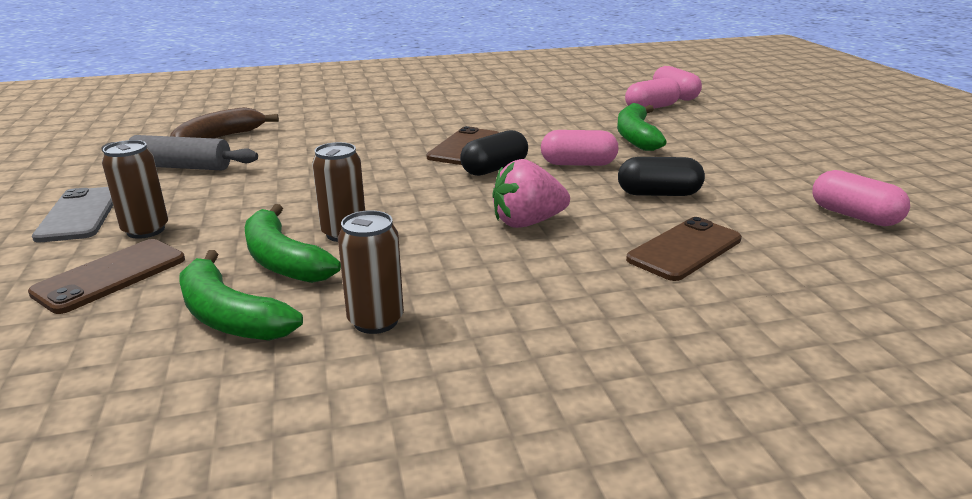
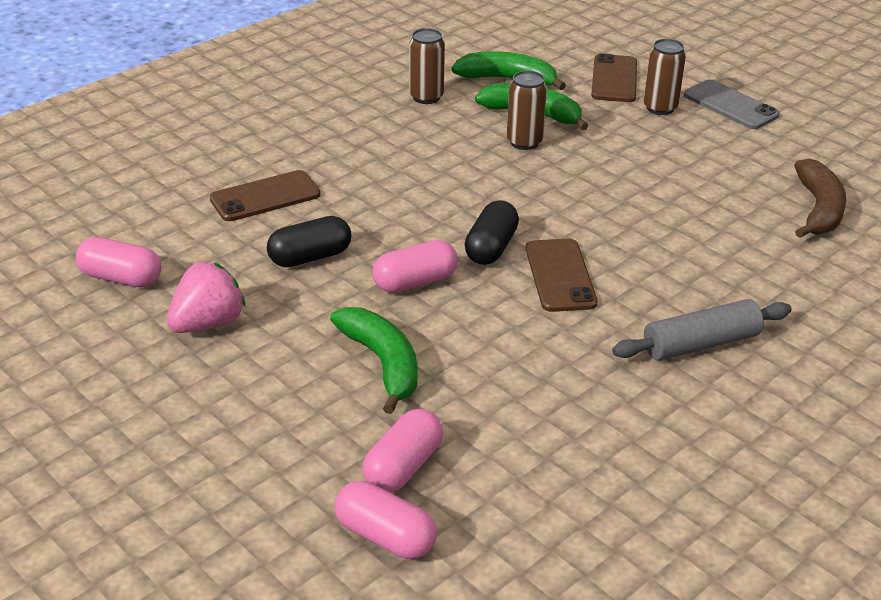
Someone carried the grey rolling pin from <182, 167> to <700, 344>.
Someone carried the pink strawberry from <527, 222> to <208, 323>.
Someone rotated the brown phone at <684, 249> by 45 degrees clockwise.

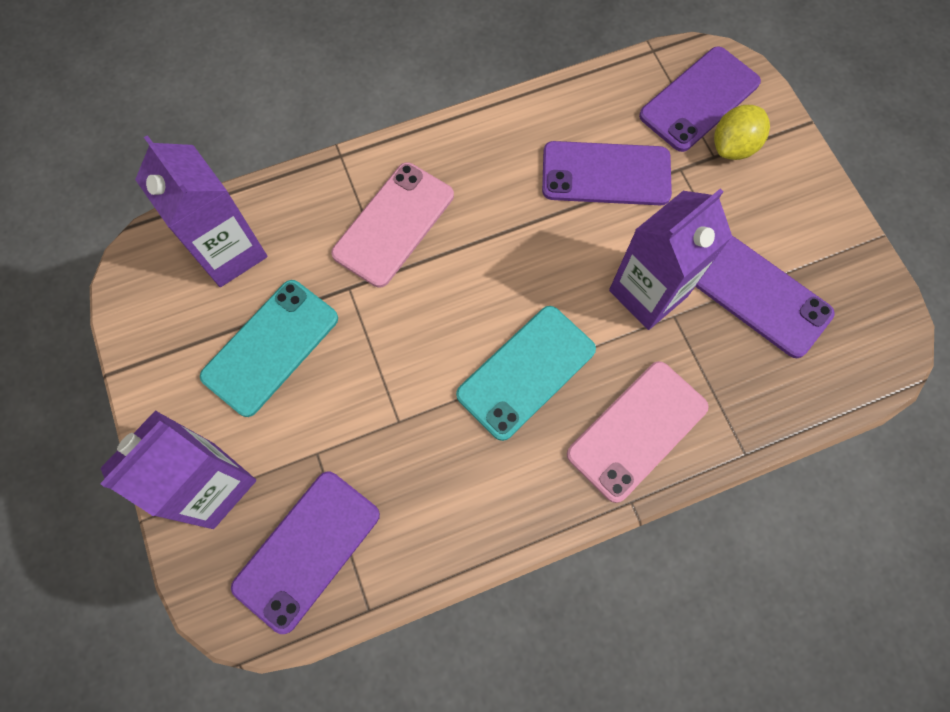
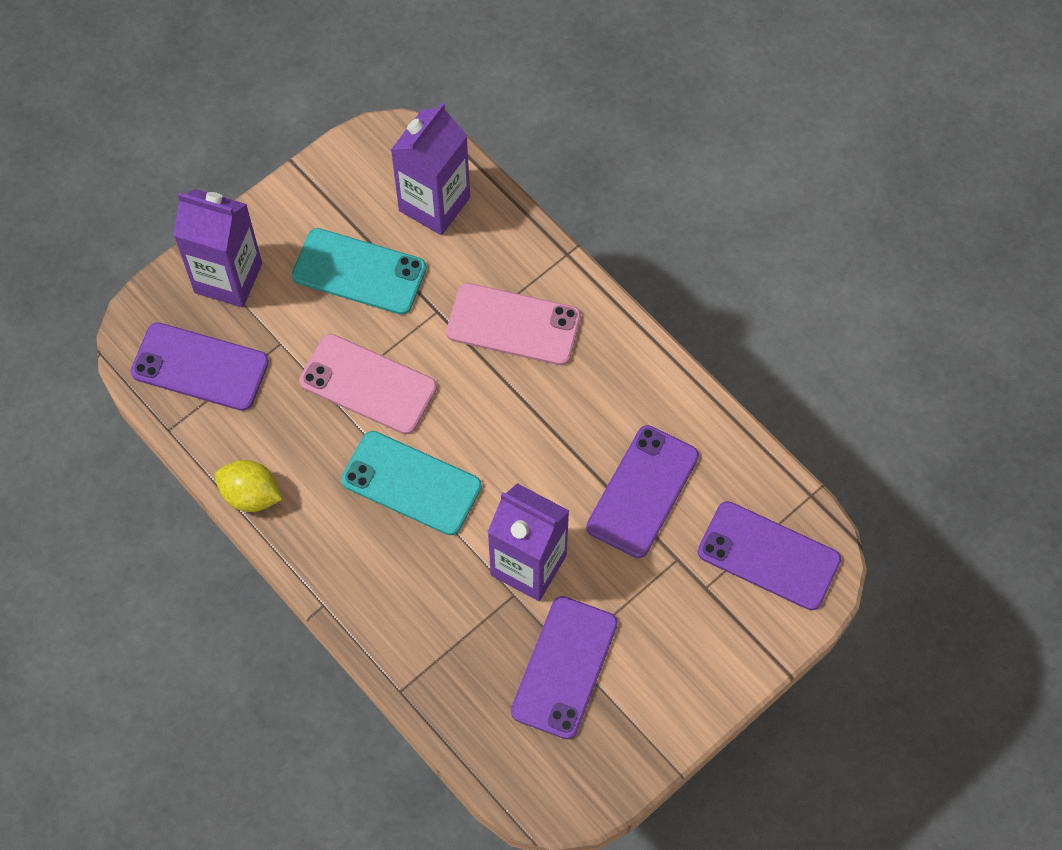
Someone rotated the purple phone at <606, 174> by 45 degrees clockwise.
Someone carried the pink phone from <637, 430> to <368, 384>.
Someone carried the yellow lemon from <733, 146> to <251, 495>.

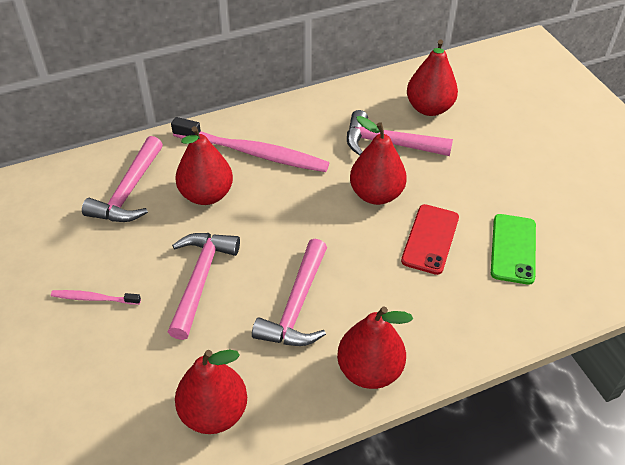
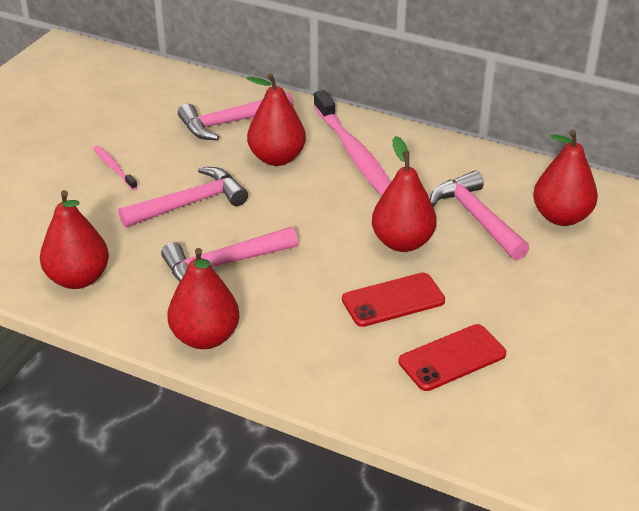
Someone repainted the green phone at <513, 249>, which became the red phone at <452, 358>.

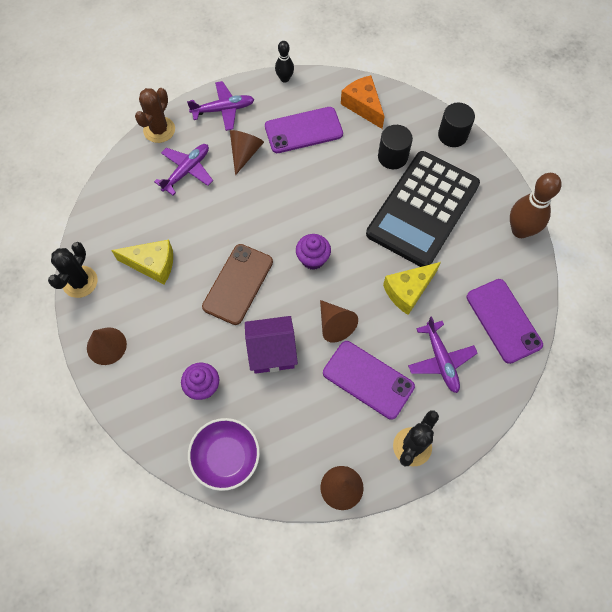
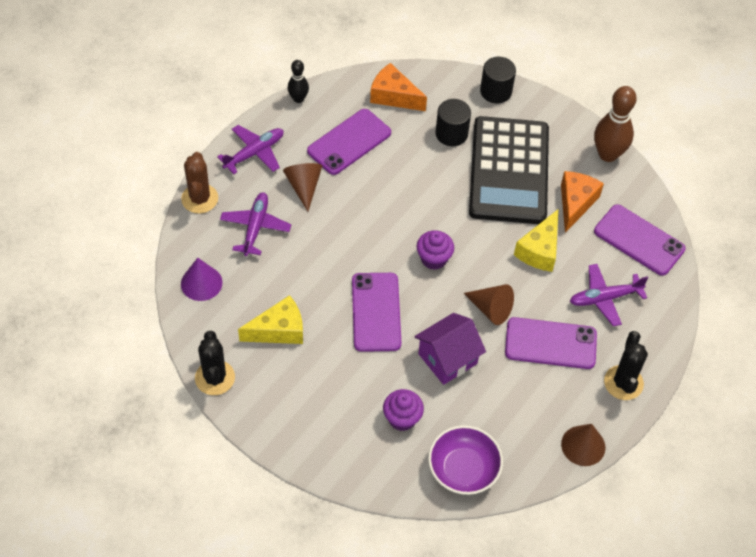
Someone took away the brown cone at <106, 346>.
Someone repainted the brown phone at <238, 284>, which became the purple phone at <376, 312>.
Someone rotated the purple plane at <441, 360> by 120 degrees clockwise.
Someone put down the purple cone at <201, 283>.
Someone put down the orange cheese at <575, 203>.

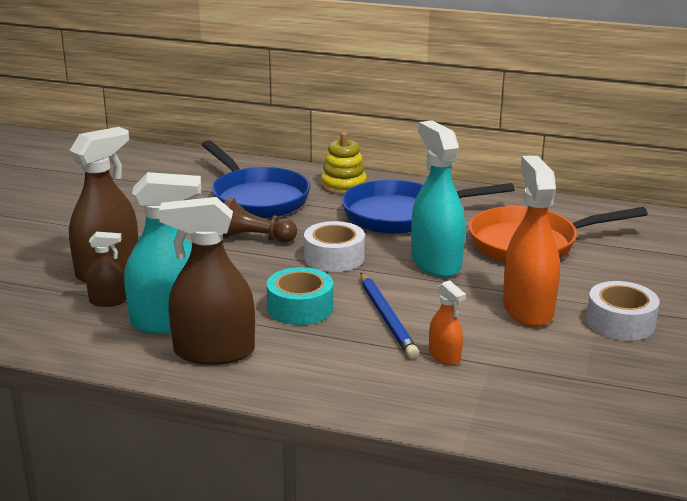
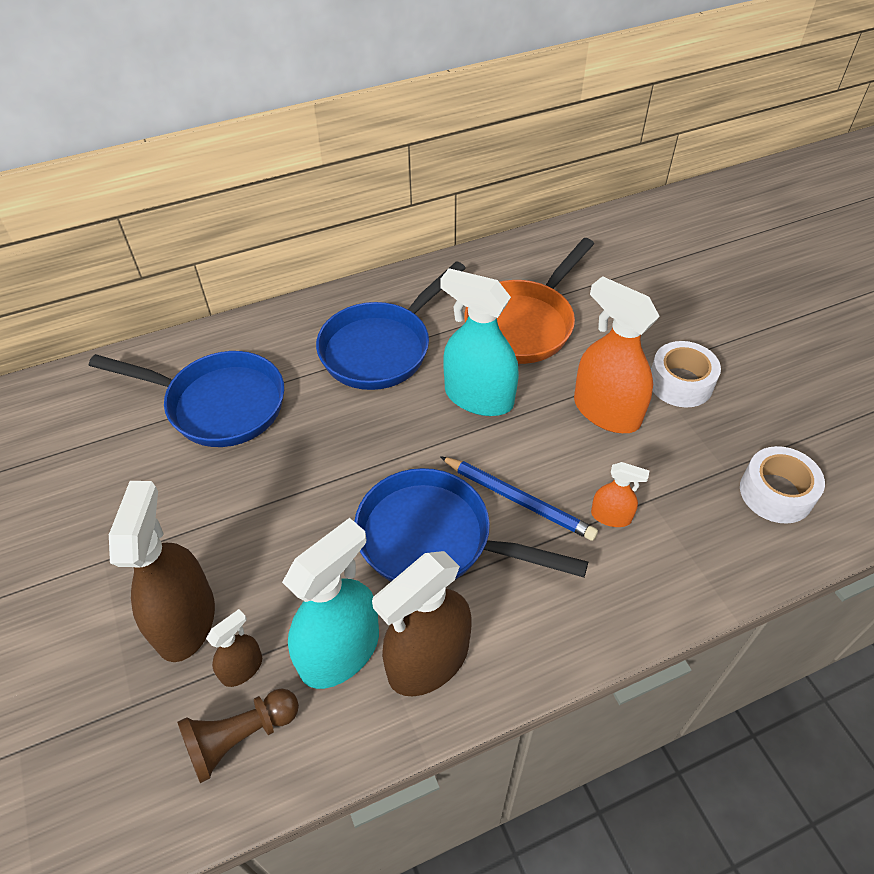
Someone carried the brown pawn from <254, 238> to <240, 737>.
Someone swapped the turquoise tape at <300, 308> for the blue pan at <434, 539>.
Someone carried the white tape from <334, 257> to <776, 493>.
Someone took away the yellow stacking toy at <343, 185>.

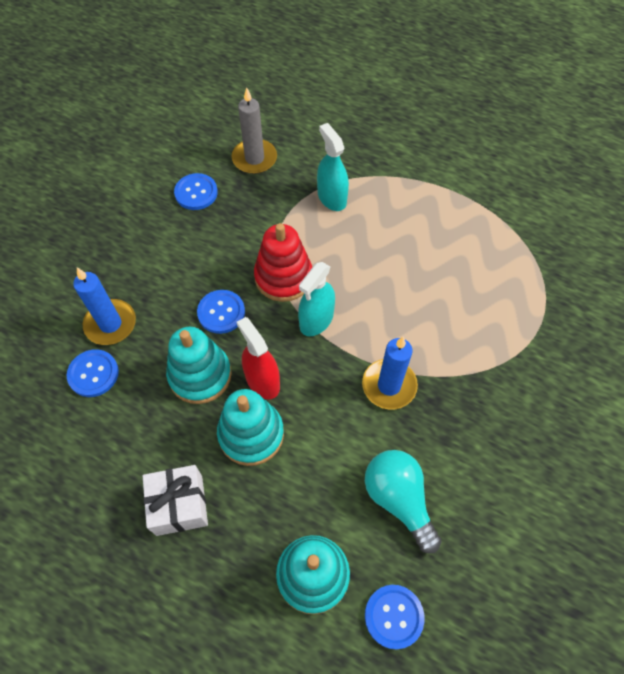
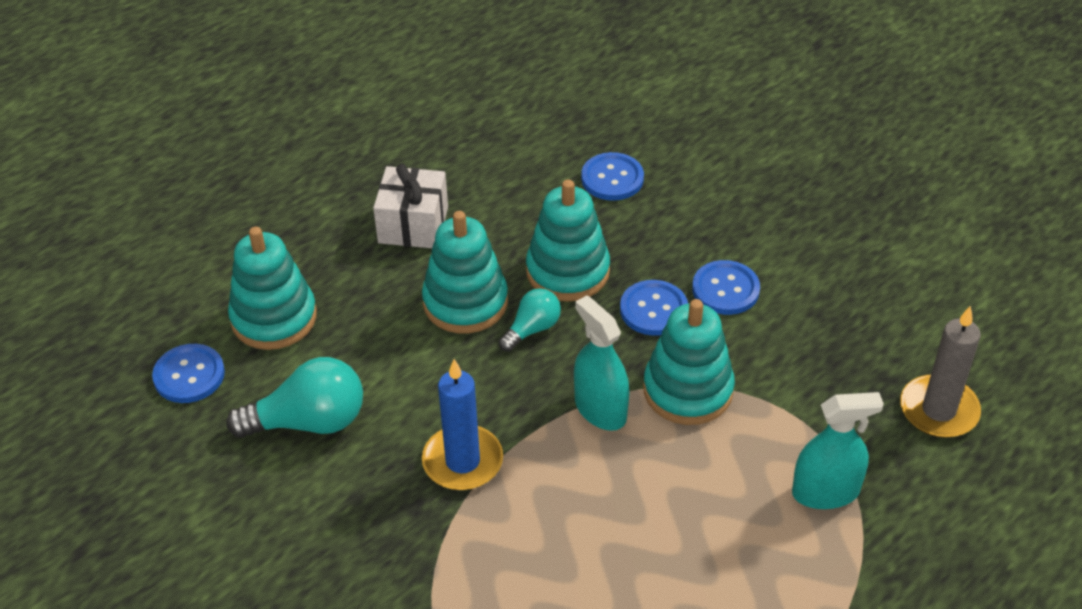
Someone took away the blue candle at <110, 324>.
Someone carried the blue button from <196, 193> to <725, 289>.
Someone swapped the red spray bottle at <262, 381> for the turquoise light bulb at <532, 329>.
Someone repainted the red stacking toy at <283, 277>, which became the turquoise stacking toy at <688, 390>.

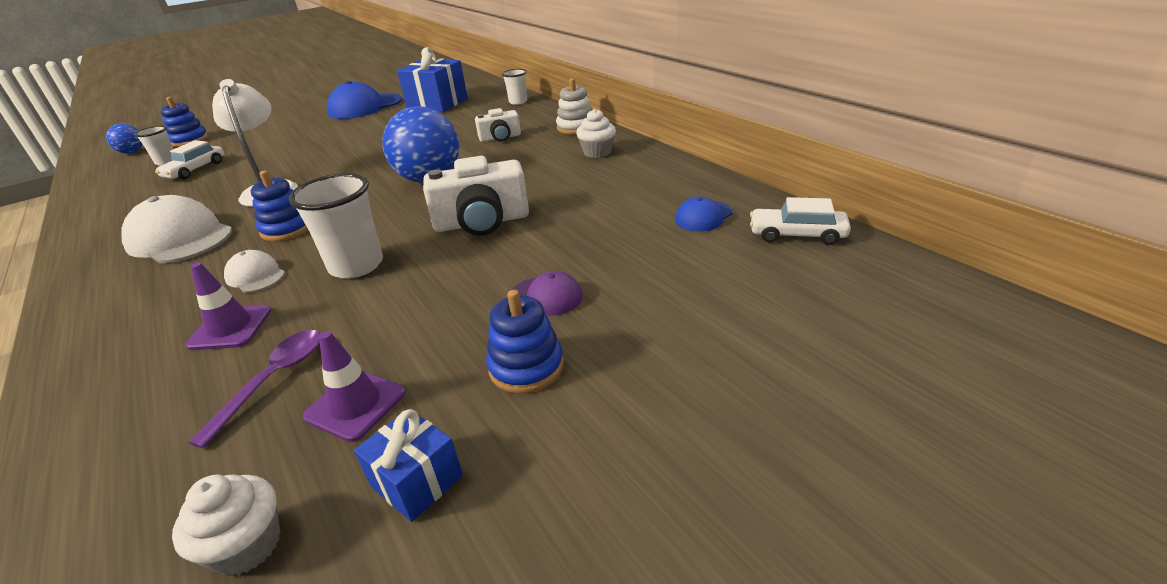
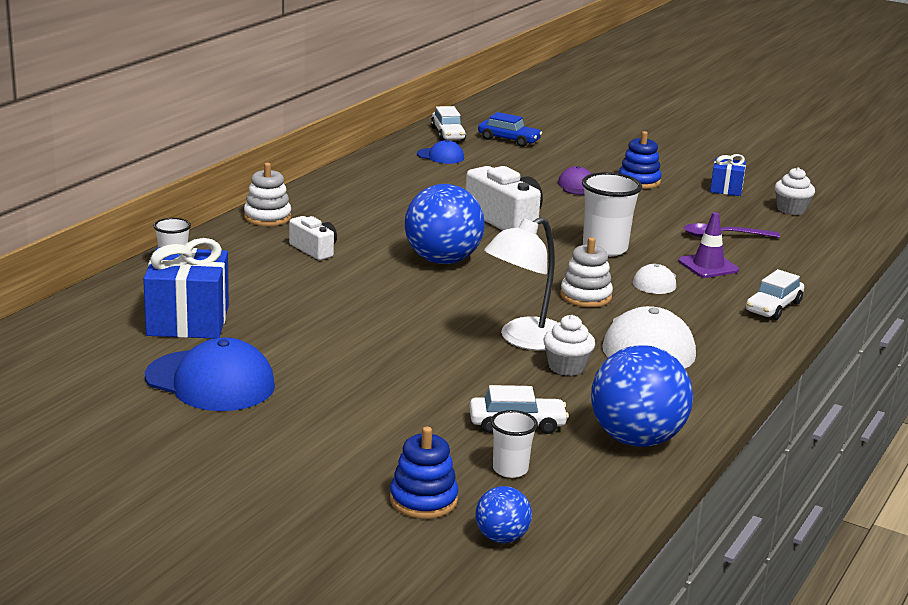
Someone repainted the blue stacking toy at <287, 229>, which became the white stacking toy at <585, 296>.
Someone took away the purple traffic cone at <355, 405>.
Someone carried the white cupcake from <597, 152> to <566, 367>.
Someone put down the blue car at <509, 140>.
Someone put down the blue ball at <636, 439>.
Someone put down the white car at <773, 307>.

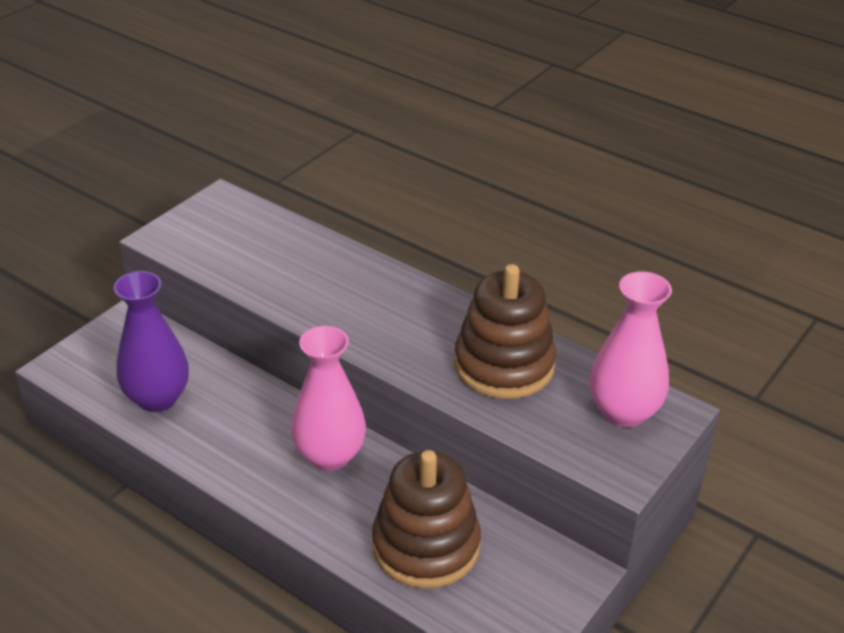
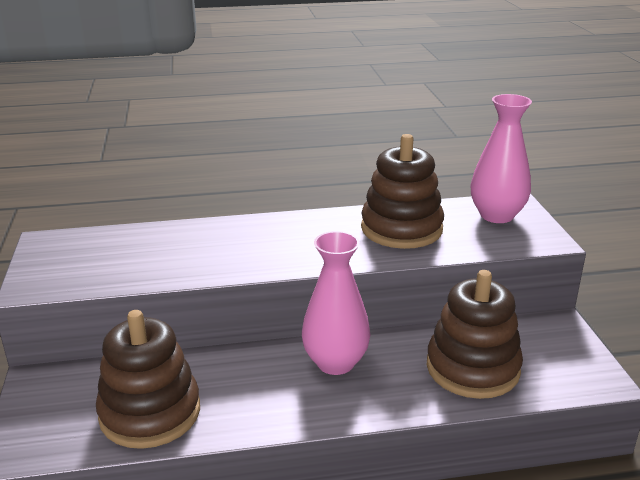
Someone swapped the purple vase at <157, 398> for the brown stacking toy at <150, 412>.

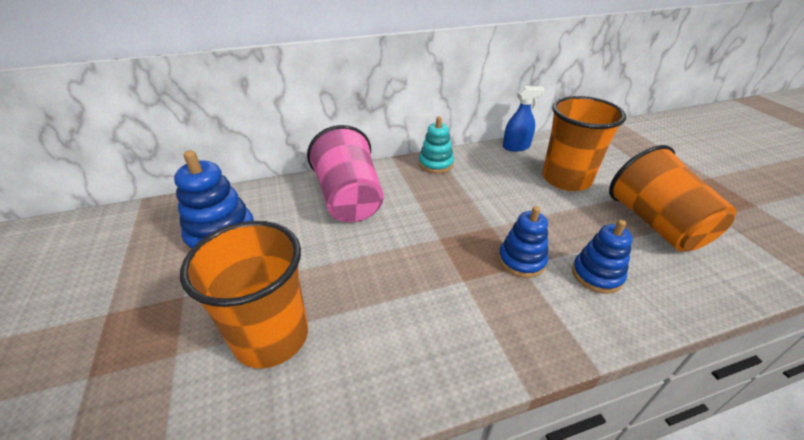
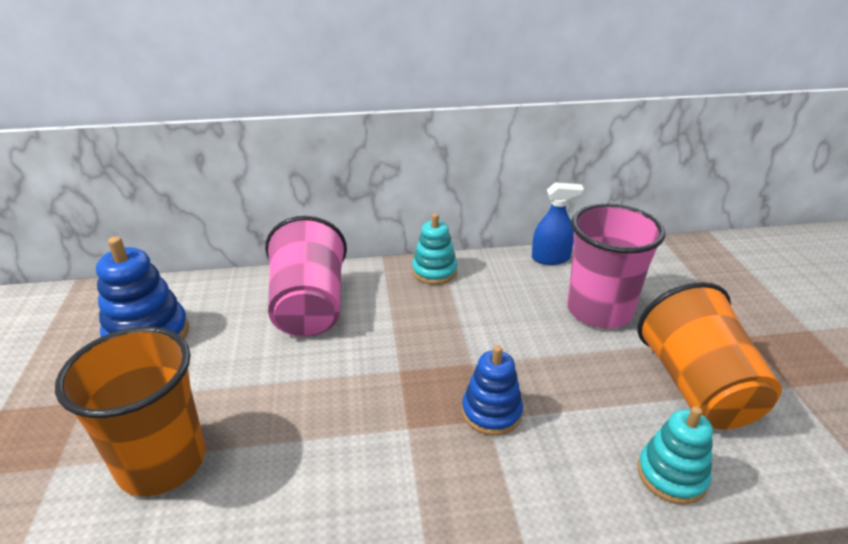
Someone repainted the orange cup at <566, 179>, which became the pink cup at <599, 310>.
Someone took away the blue stacking toy at <597, 275>.
Someone put down the turquoise stacking toy at <671, 475>.

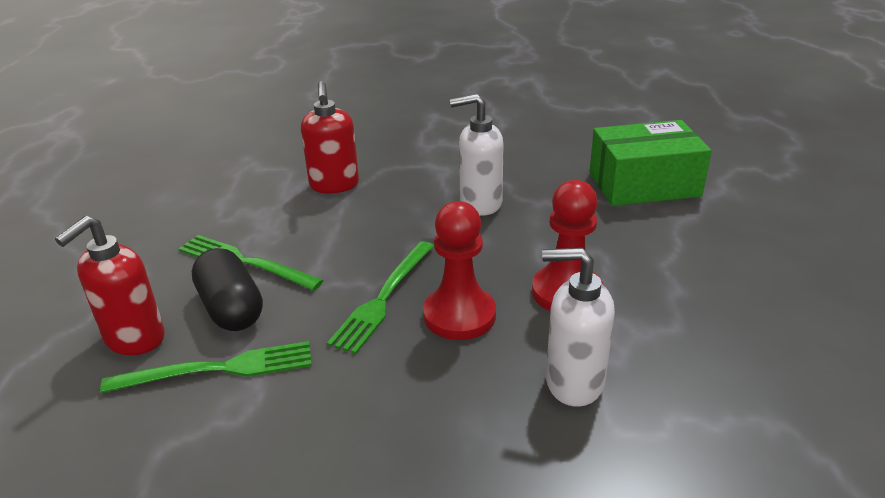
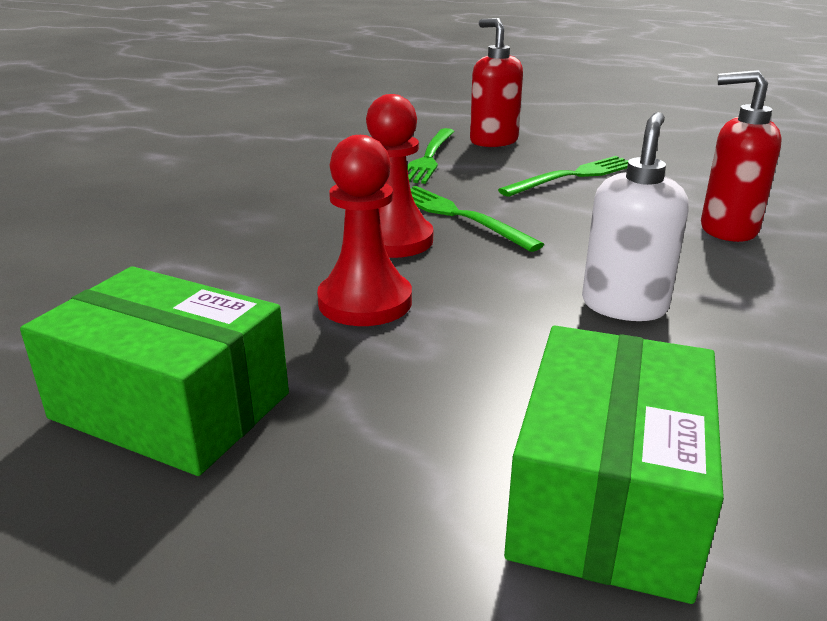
Someone took away the black capsule at <231, 308>.
Someone took away the white soap dispenser at <573, 382>.
Someone put down the green box at <171, 406>.

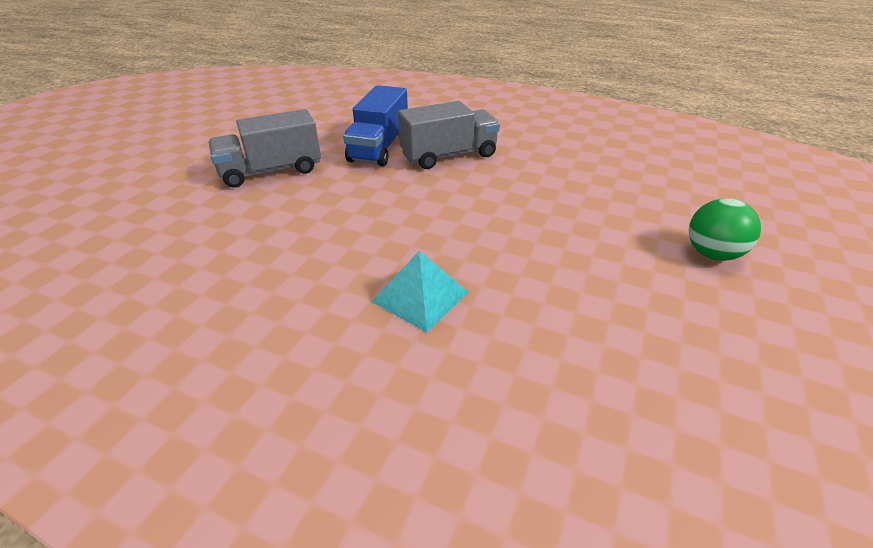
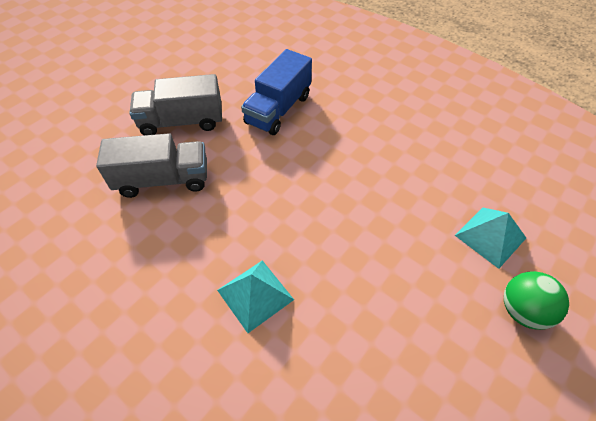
Someone carried the grey truck from <448, 155> to <163, 180>.
Someone put down the turquoise pyramid at <490, 236>.

